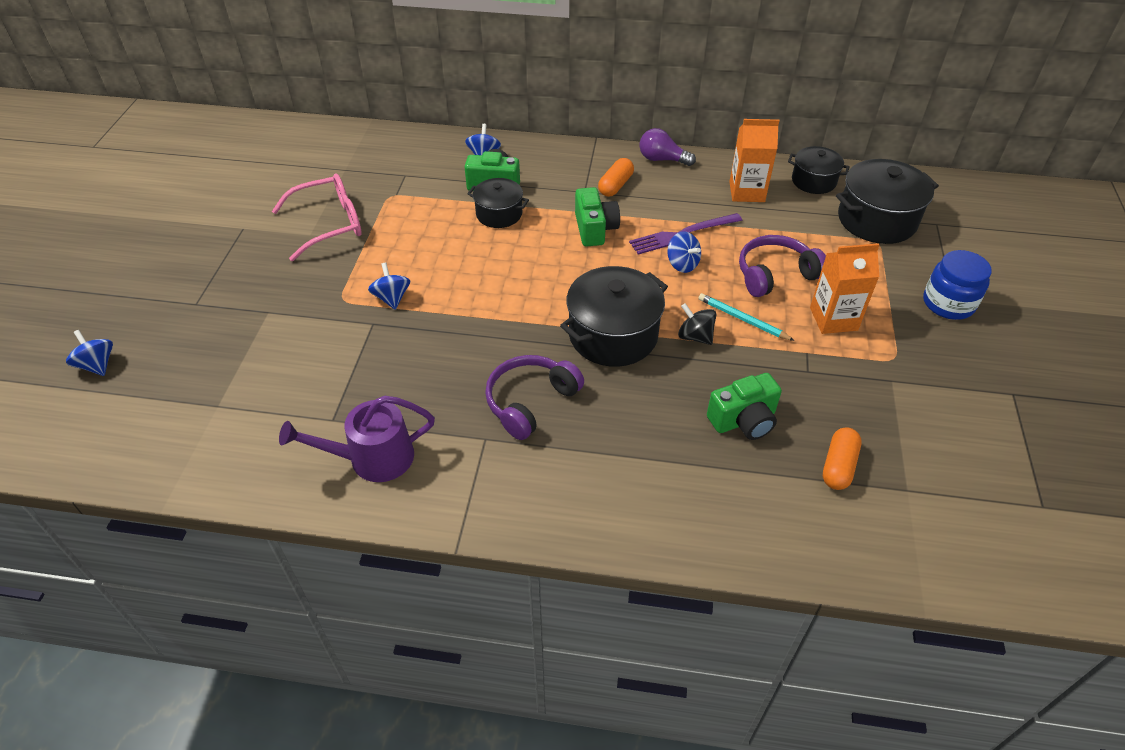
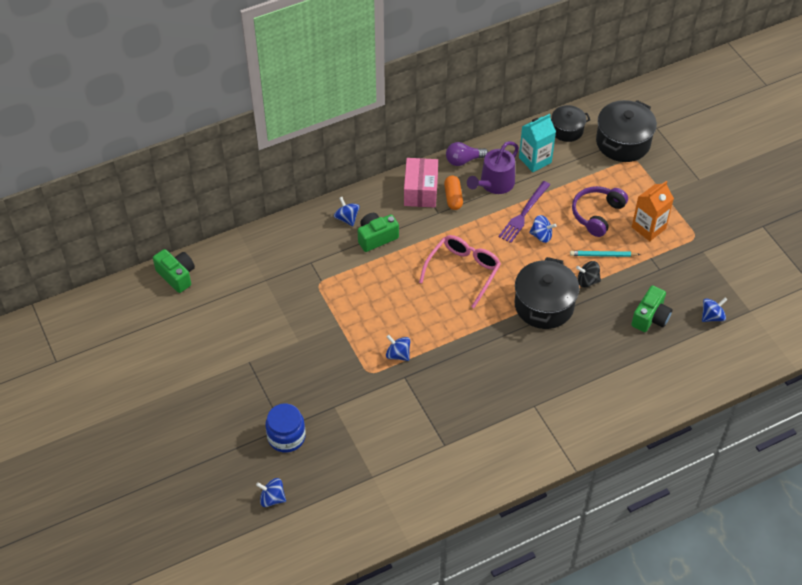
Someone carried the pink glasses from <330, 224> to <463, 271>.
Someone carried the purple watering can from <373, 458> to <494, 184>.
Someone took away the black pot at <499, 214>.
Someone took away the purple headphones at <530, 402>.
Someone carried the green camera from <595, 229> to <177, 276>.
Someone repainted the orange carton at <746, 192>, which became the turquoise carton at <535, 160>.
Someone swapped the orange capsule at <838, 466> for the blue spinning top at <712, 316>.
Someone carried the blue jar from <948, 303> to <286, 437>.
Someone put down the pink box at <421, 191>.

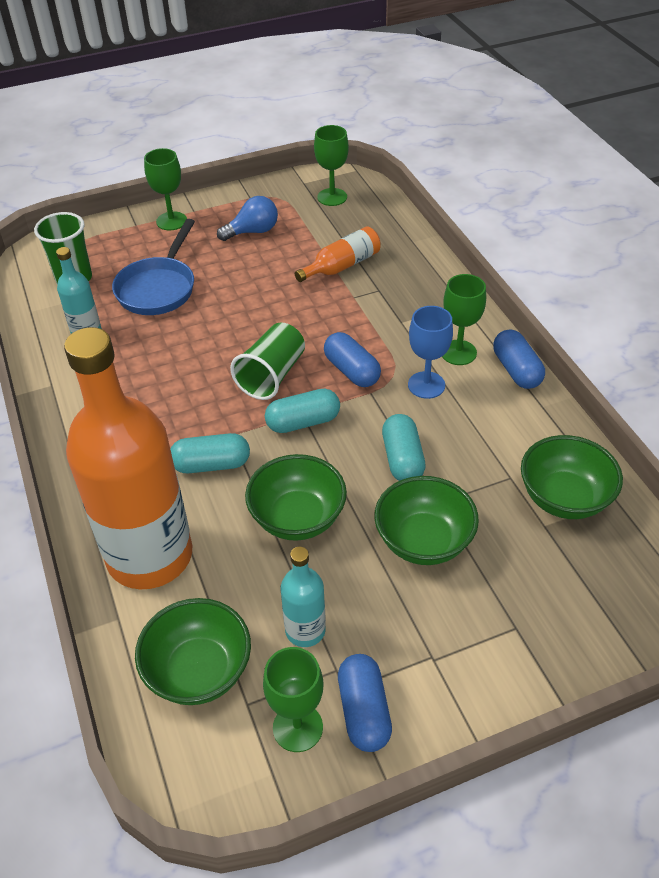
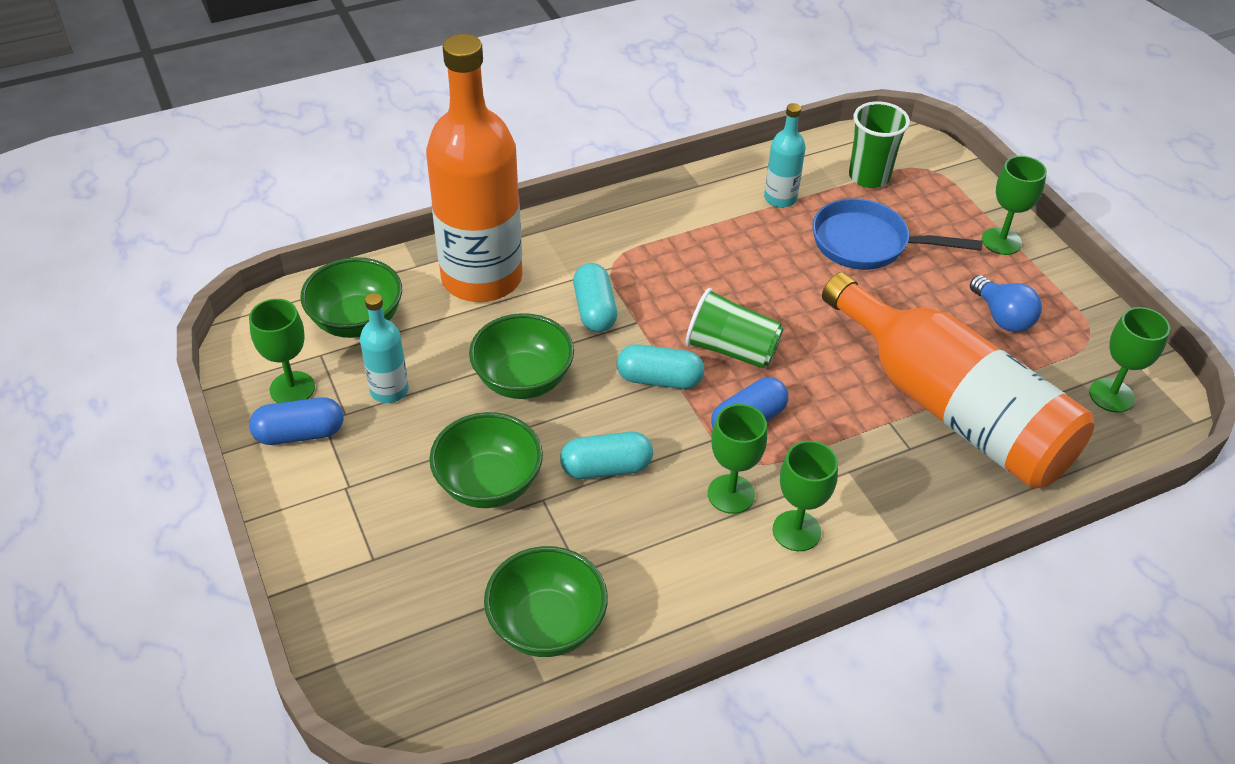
Someone rotated the turquoise capsule at <303, 422> by 60 degrees counterclockwise.
Someone scaled the orange bottle at <342, 266> by 2.29.
Someone repainted the blue goblet at <426, 385>, which became the green goblet at <731, 494>.
Someone took away the blue capsule at <516, 370>.

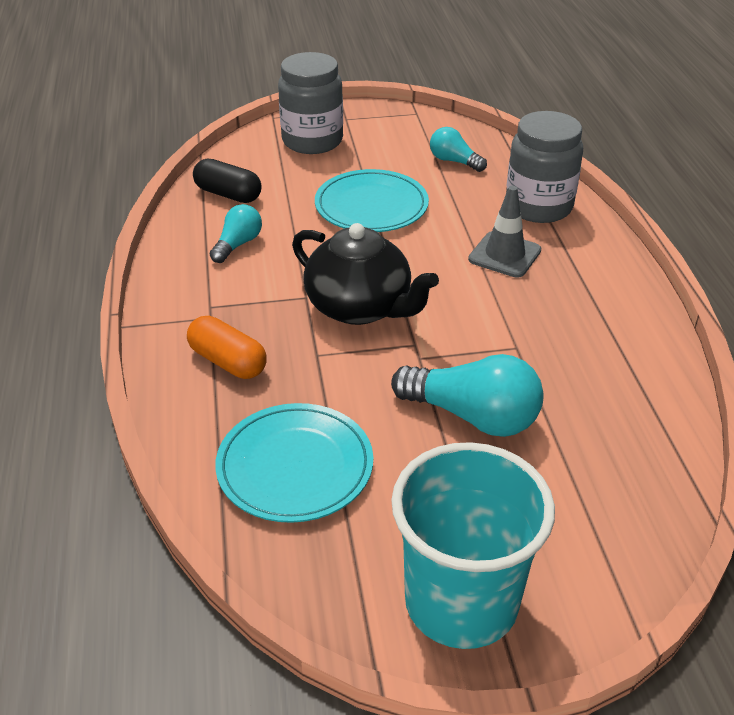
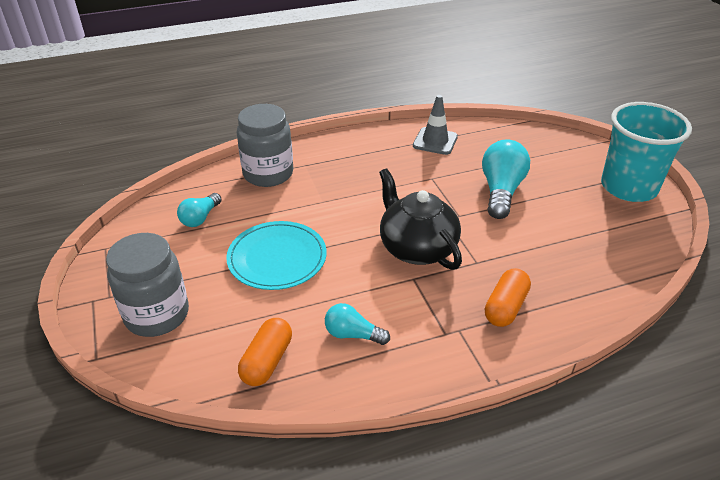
Someone repainted the black capsule at <228, 194>, which became the orange capsule at <267, 361>.
Someone took away the turquoise plate at <295, 466>.
Someone rotated the black teapot at <360, 307> by 60 degrees counterclockwise.
Someone carried the grey traffic cone from <504, 255> to <435, 141>.

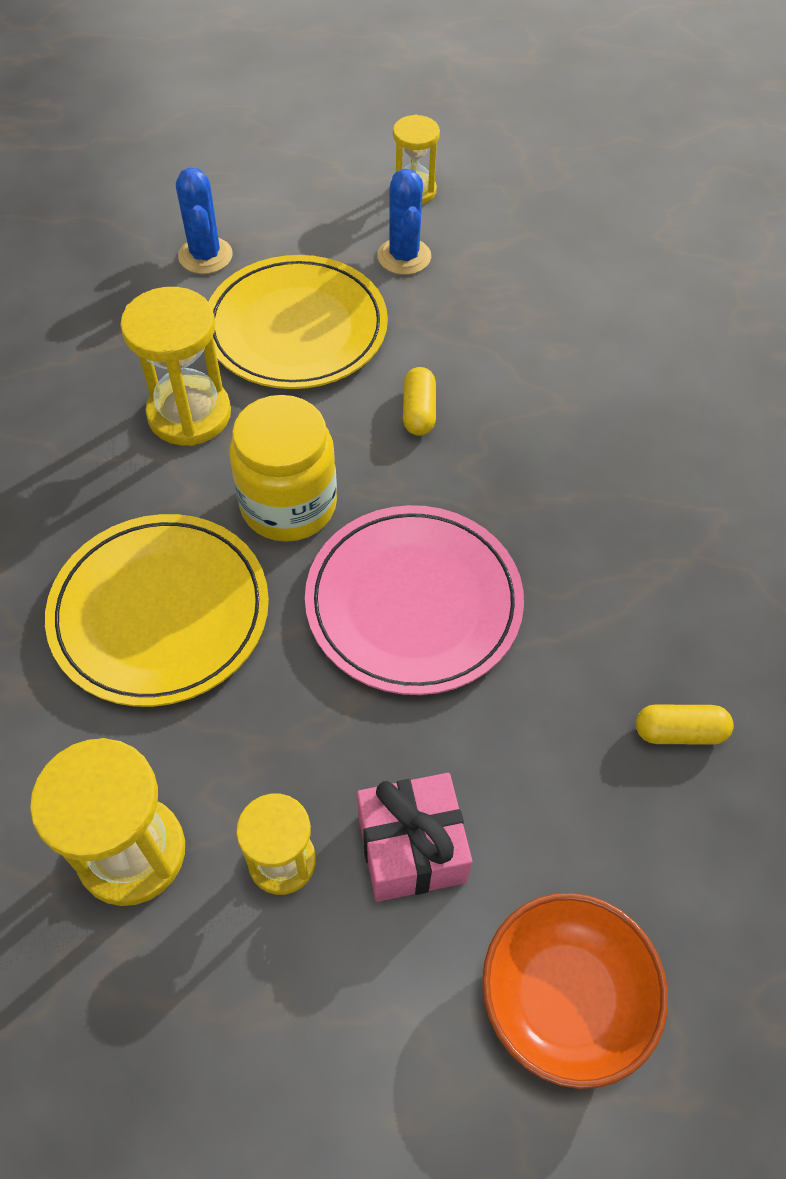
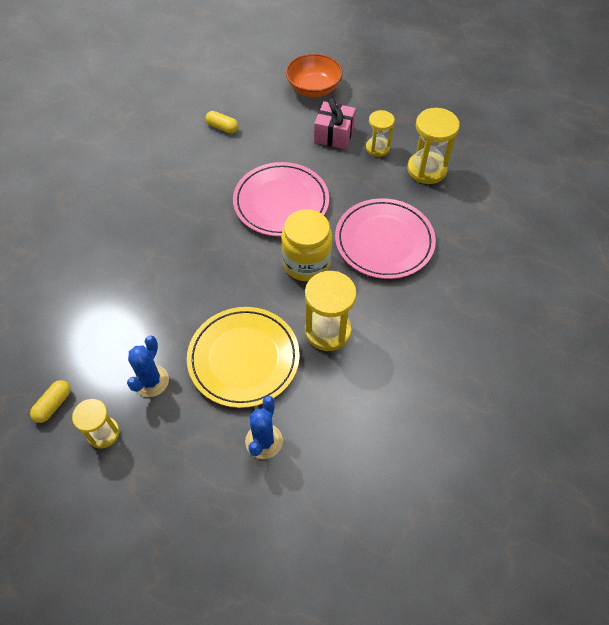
Someone repainted the yellow plate at <160, 613>, which became the pink plate at <384, 241>.
Someone carried the yellow capsule from <419, 411> to <53, 405>.

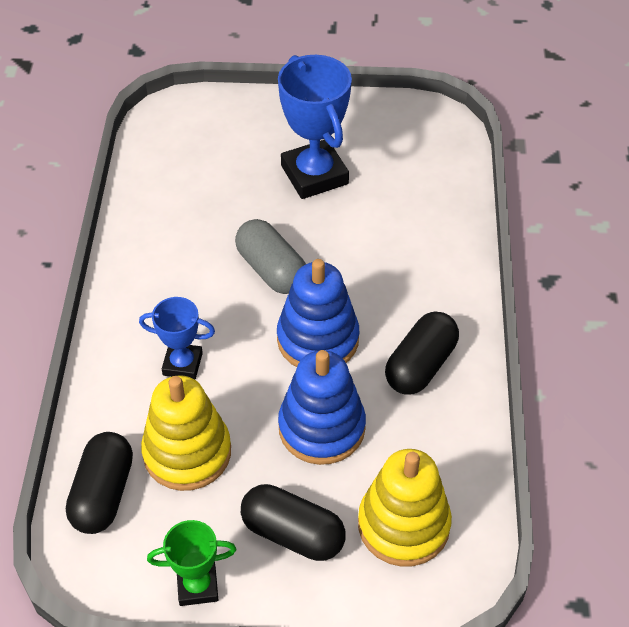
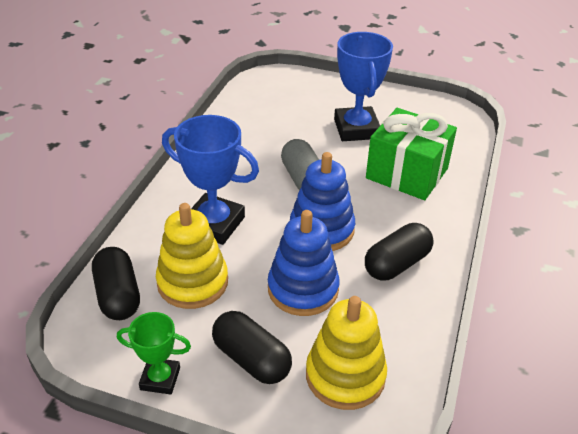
Someone rotated the black capsule at <103, 494> by 45 degrees counterclockwise.
Someone scaled the blue trophy at <182, 364> by 1.76.
Someone put down the green gift at <407, 173>.

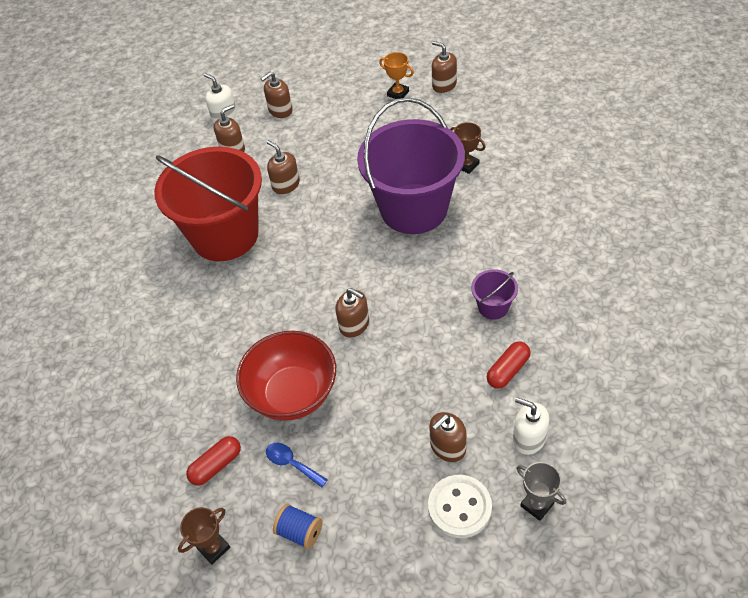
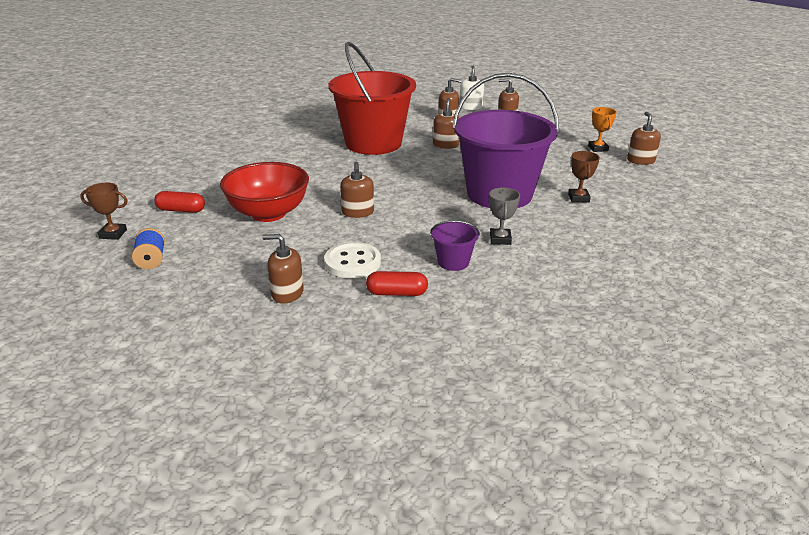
Someone took away the blue spoon at <291, 463>.
Someone carried the white button from <459, 507> to <352, 262>.
Someone took away the white soap dispenser at <529, 438>.
Someone carried the grey trophy from <537, 504> to <500, 239>.

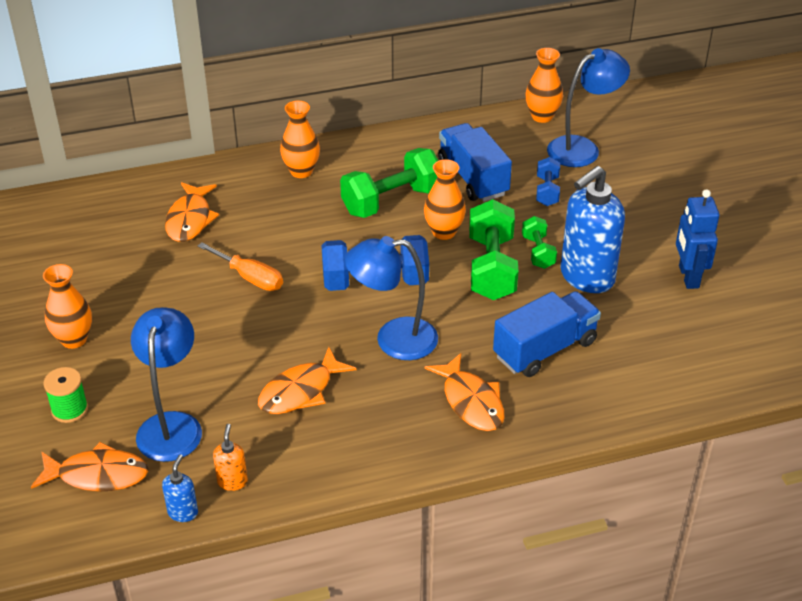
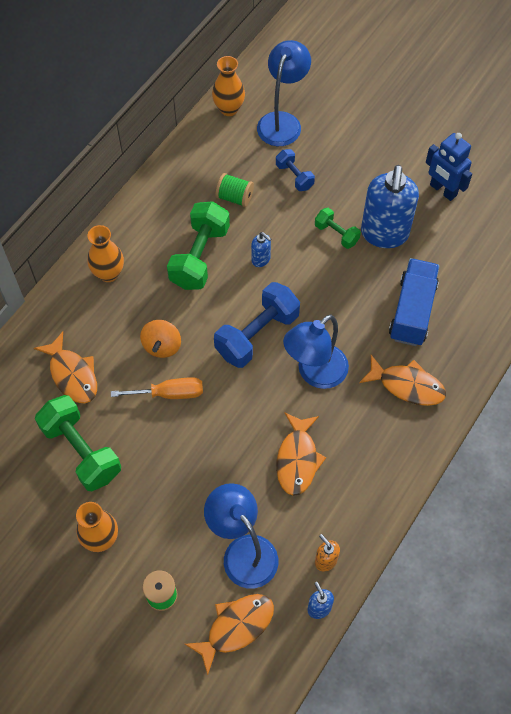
Someone swapped the orange vase at <444, 232> for the blue soap dispenser at <261, 259>.
Someone swapped the blue truck at <473, 178> for the green spool at <235, 197>.
Someone carried the green dumbbell from <491, 268> to <81, 451>.
Someone put down the orange spinning top at <162, 346>.

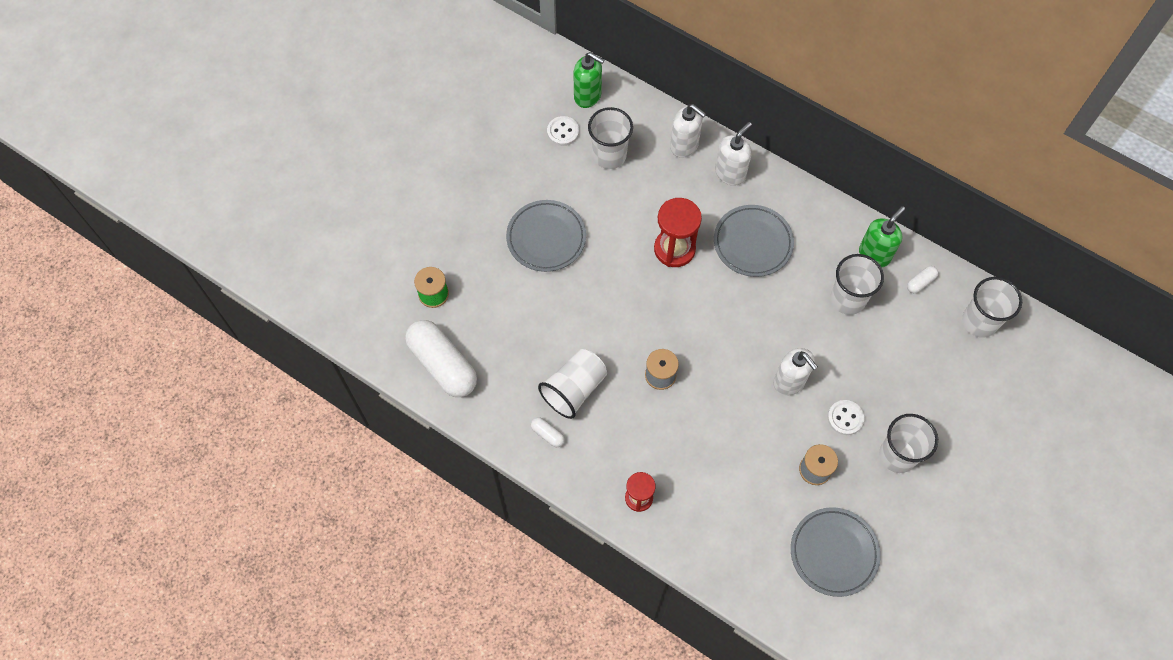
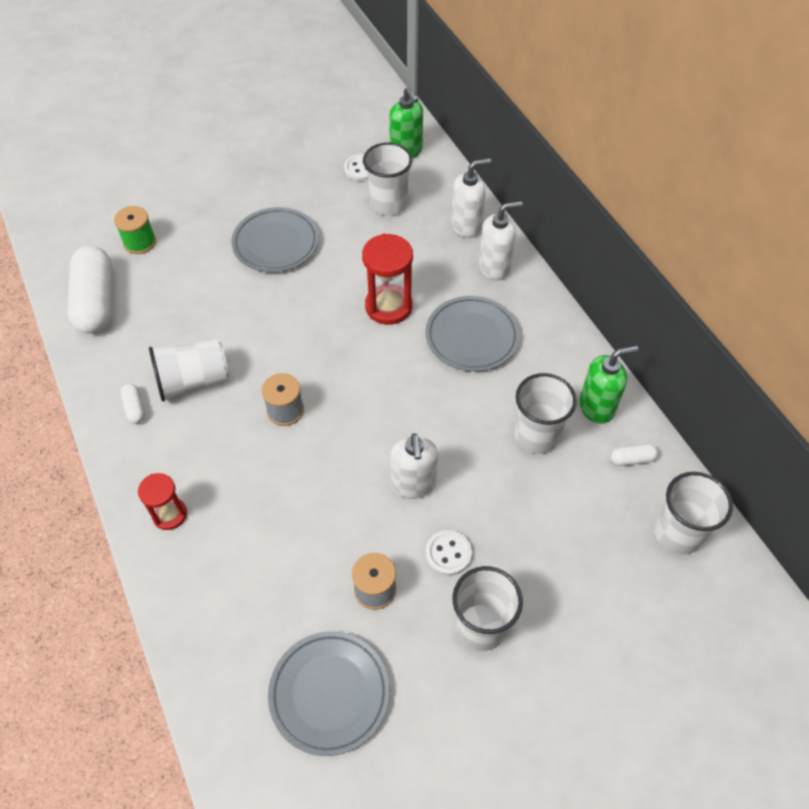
Someone rotated the white soap dispenser at <684, 145> by 90 degrees counterclockwise.

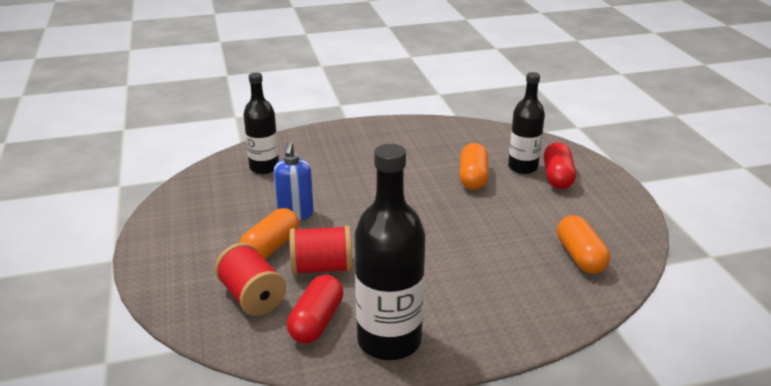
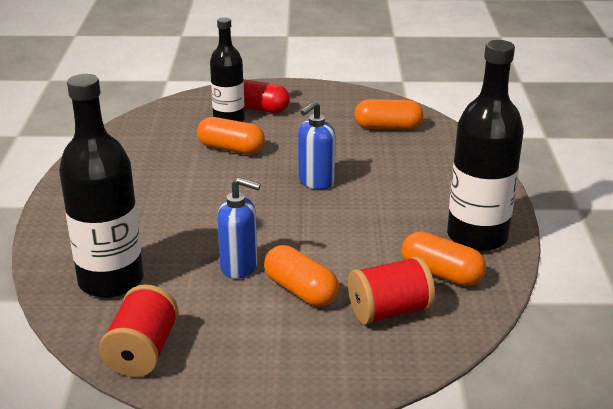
Someone scaled the black bottle at <264, 167> by 1.57.
Someone repainted the red capsule at <316, 322>, which became the orange capsule at <441, 273>.
Someone carried the red spool from <322, 268> to <142, 352>.
Someone put down the blue soap dispenser at <316, 182>.

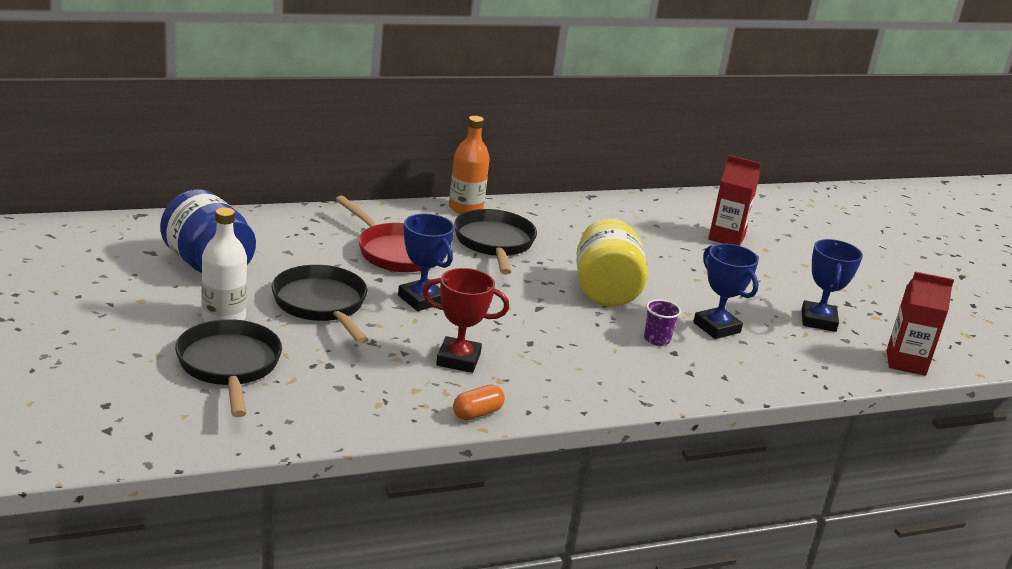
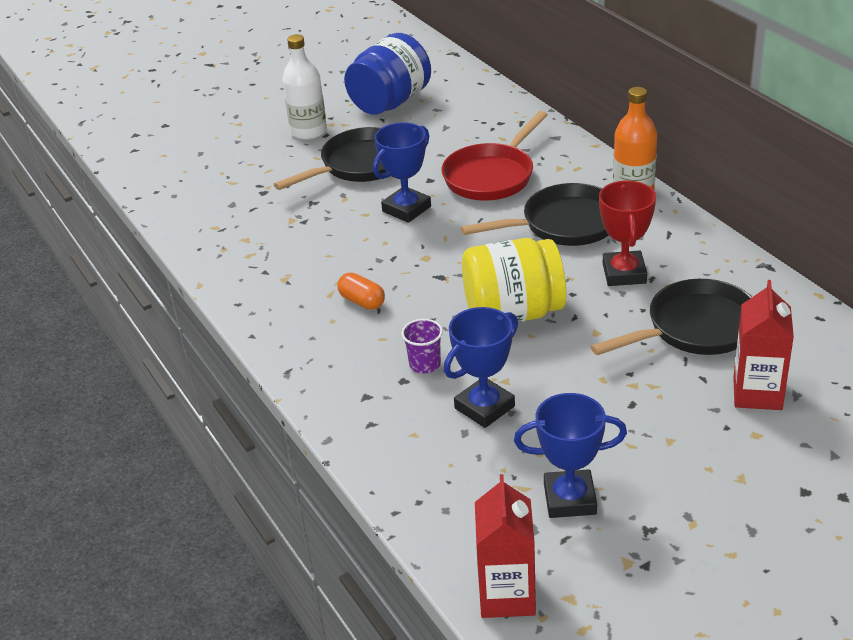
Someone carried the black pan from <229, 366> to <695, 329>.
Someone carried the red trophy from <458, 360> to <624, 273>.
Someone carried the orange capsule from <477, 413> to <362, 301>.

